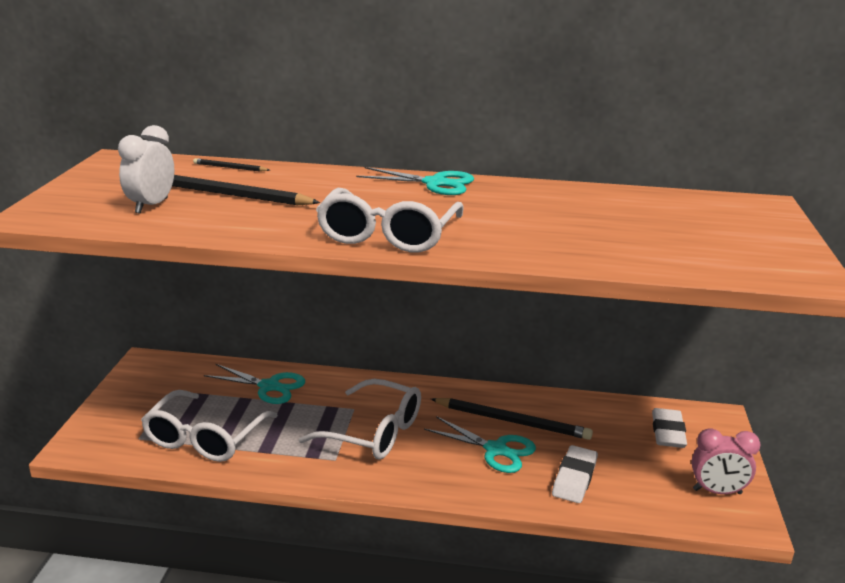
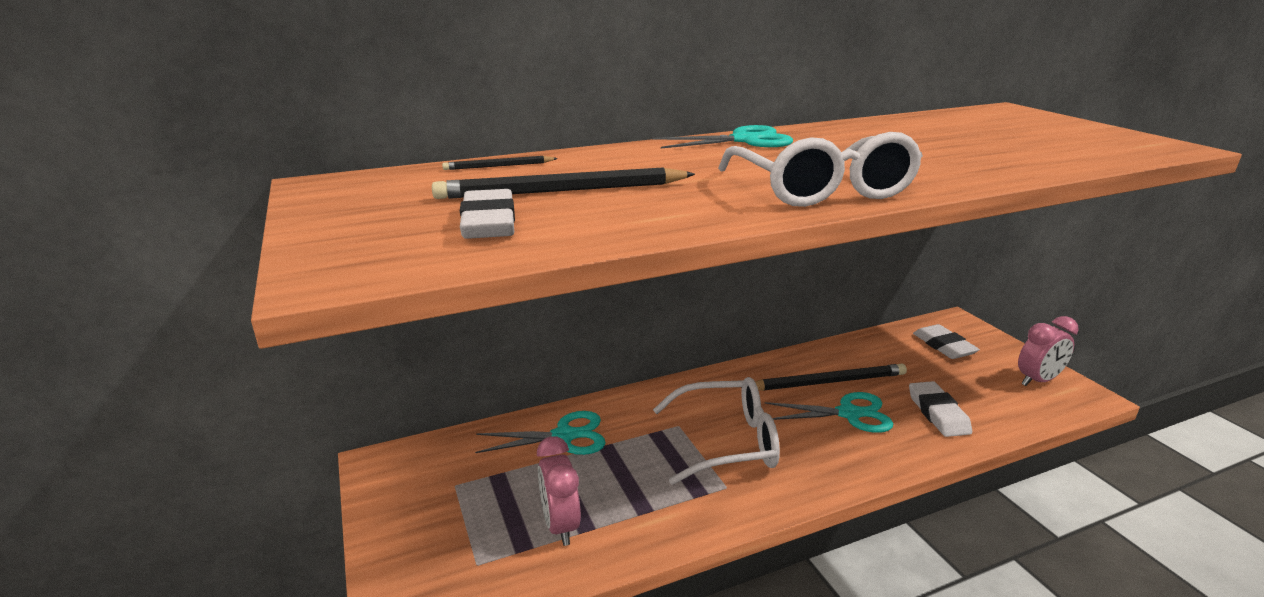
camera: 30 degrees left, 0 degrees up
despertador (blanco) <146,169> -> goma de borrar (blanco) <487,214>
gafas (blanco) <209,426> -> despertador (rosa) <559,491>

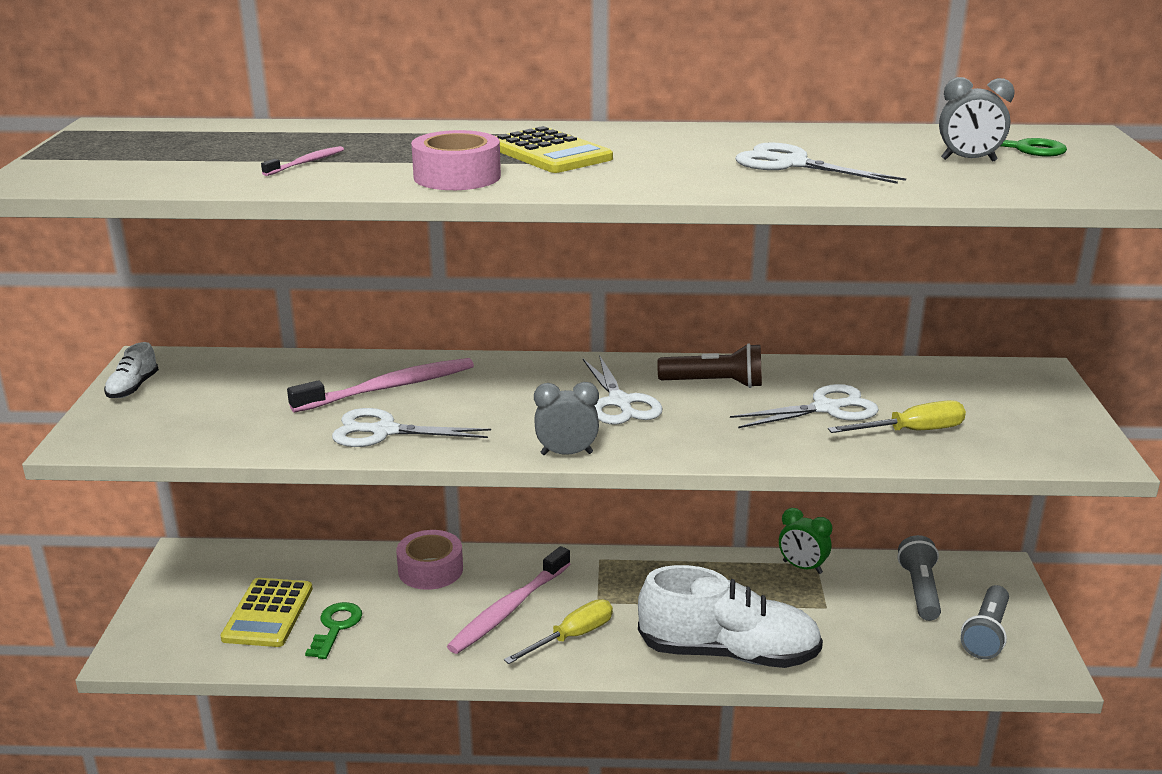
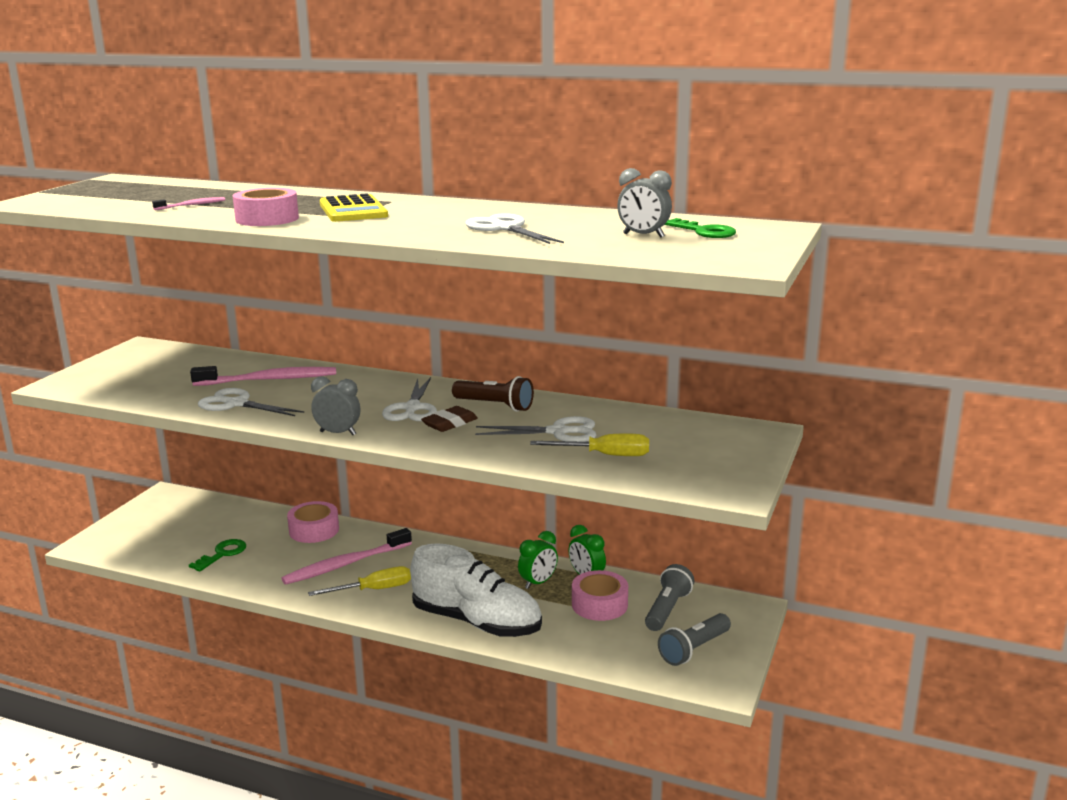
camera: 20 degrees right, 5 degrees down
zapato (blanco) <131,370> -> none
calculadora (amarillo) <266,612> -> none
none -> goma de borrar (marrón) <449,419>
none -> despertador (verde) <538,560>
none -> cinta adhesiva (rosa) <600,595>

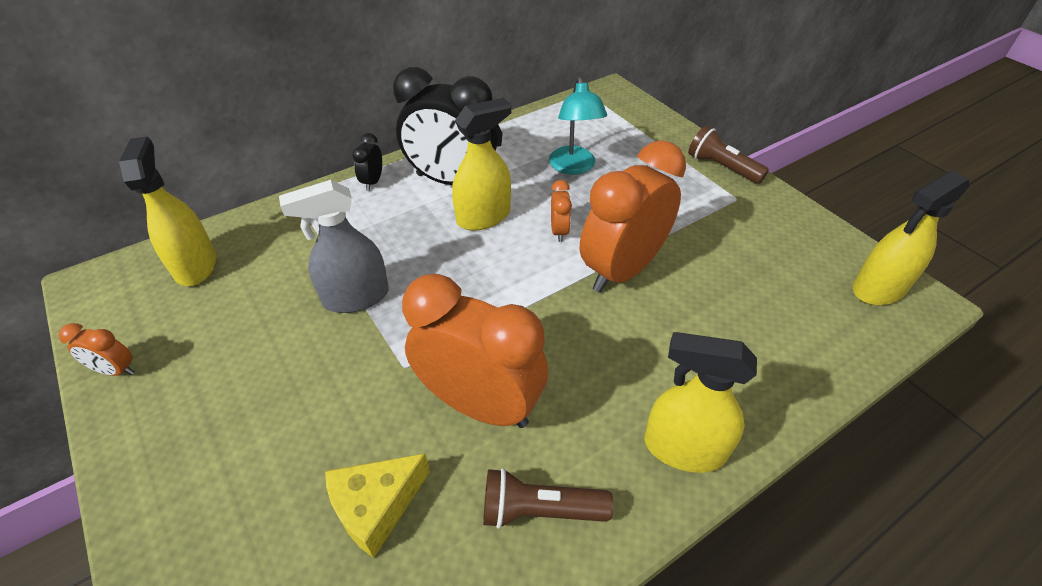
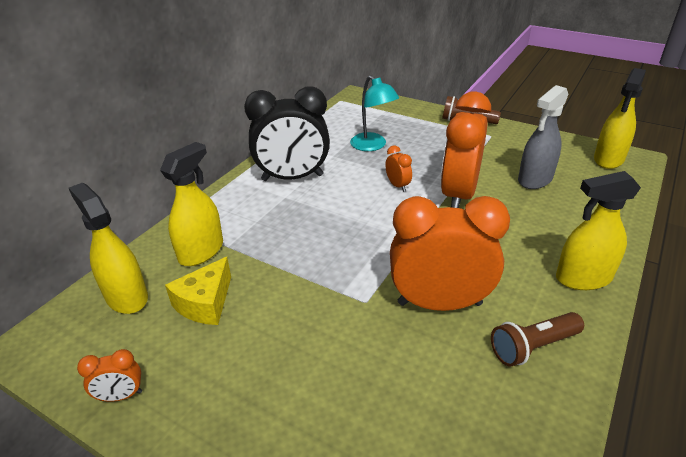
camera: 25 degrees left, 10 degrees down
despertador (negro) <367,162> -> none
pulverizador (gris) <334,246> -> pulverizador (gris) <543,137>, move
queso (amarillo) <377,505> -> queso (amarillo) <198,291>, move
pulverizador (amarillo) <481,164> -> pulverizador (amarillo) <191,204>, move

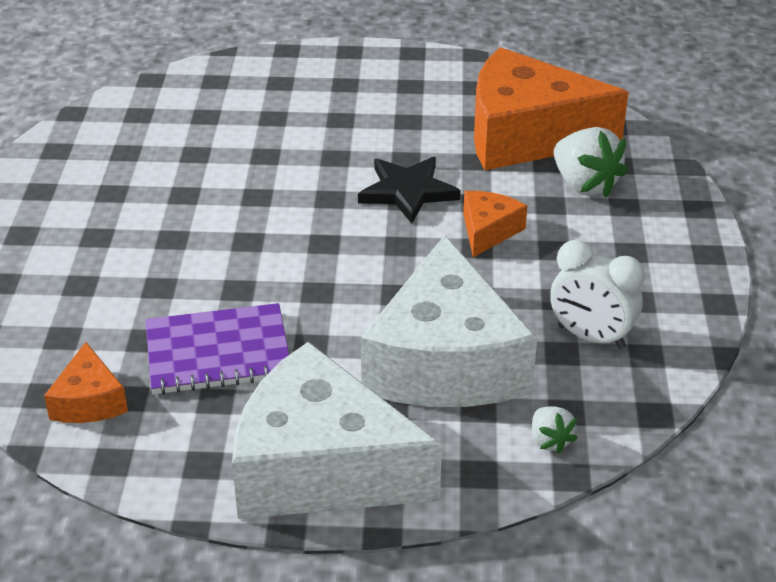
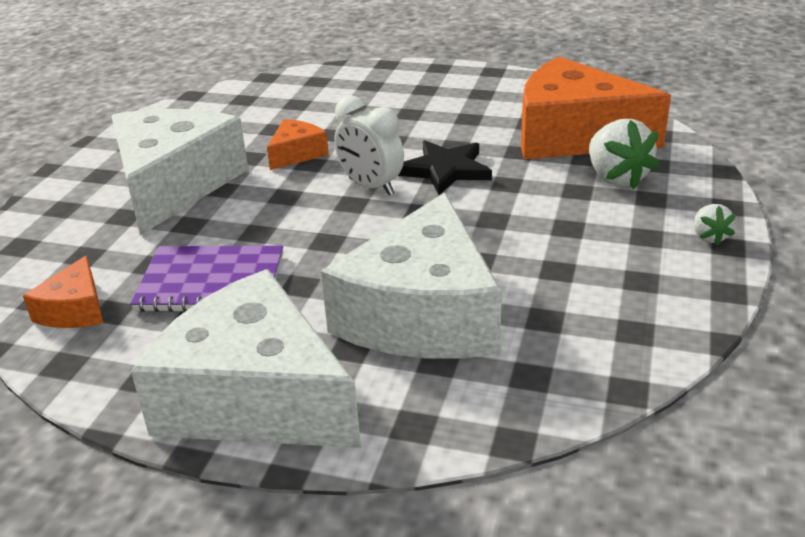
camera: 15 degrees right, 5 degrees down
none -> queso (blanco) <179,172>
queso (naranja) <495,224> -> queso (naranja) <298,144>, move
fresa (blanco) <555,430> -> fresa (blanco) <715,225>, move
despertador (blanco) <597,294> -> despertador (blanco) <369,145>, move

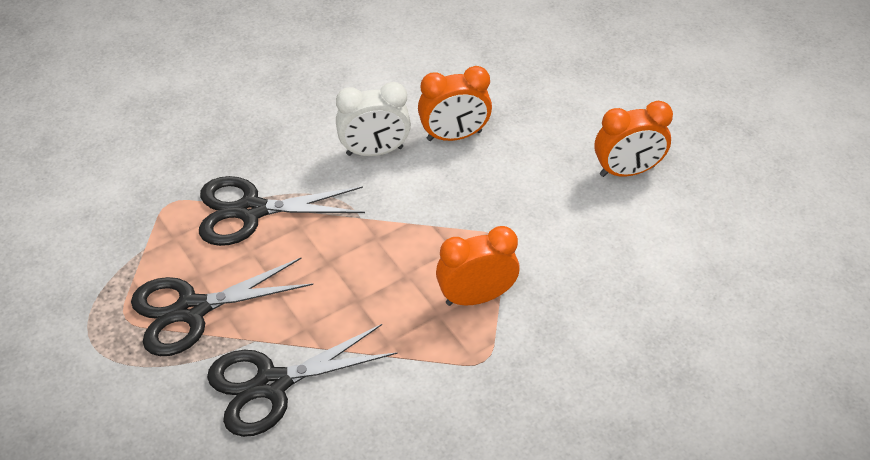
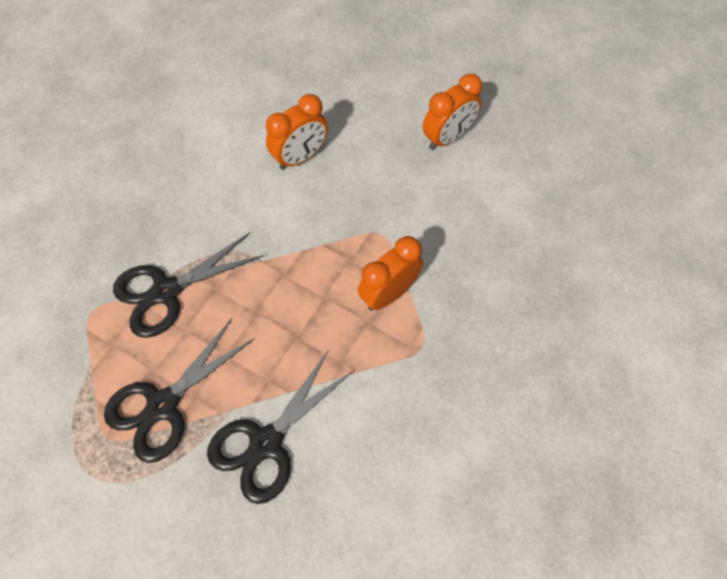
camera: 25 degrees left, 15 degrees up
despertador (blanco) <373,119> -> none

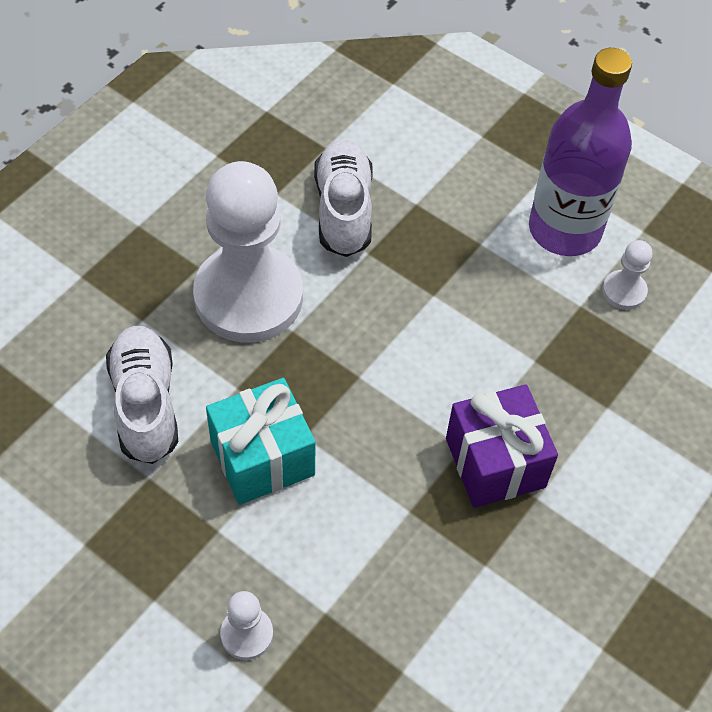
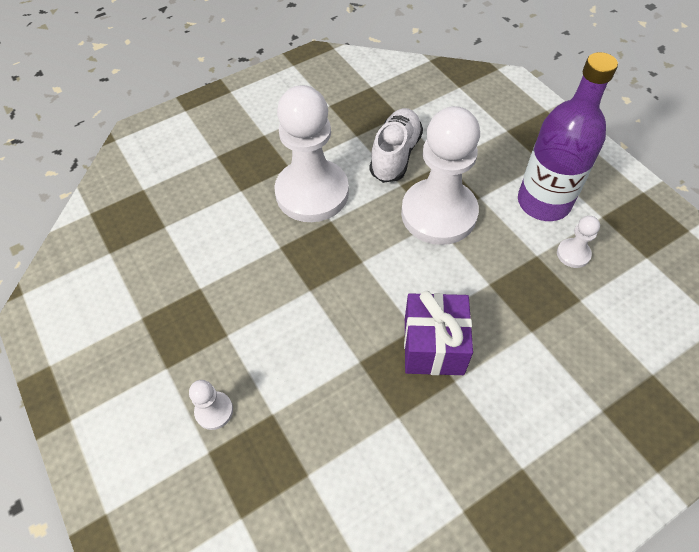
camera: 25 degrees right, 0 degrees up
zapato (blanco) <142,395> -> none
regalo (turquesa) <261,441> -> none
none -> peón (blanco) <440,175>

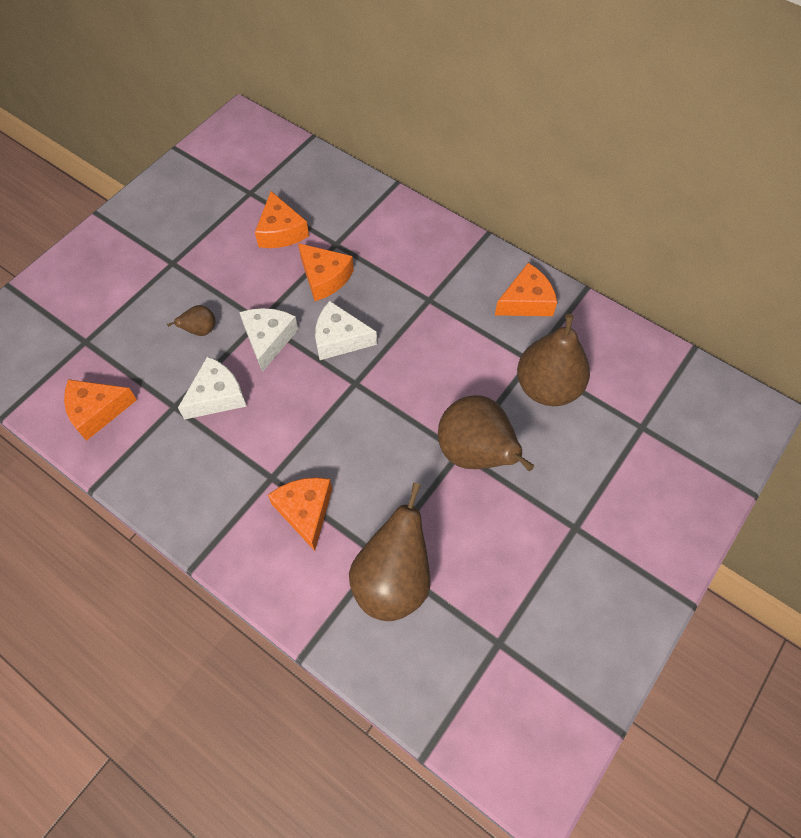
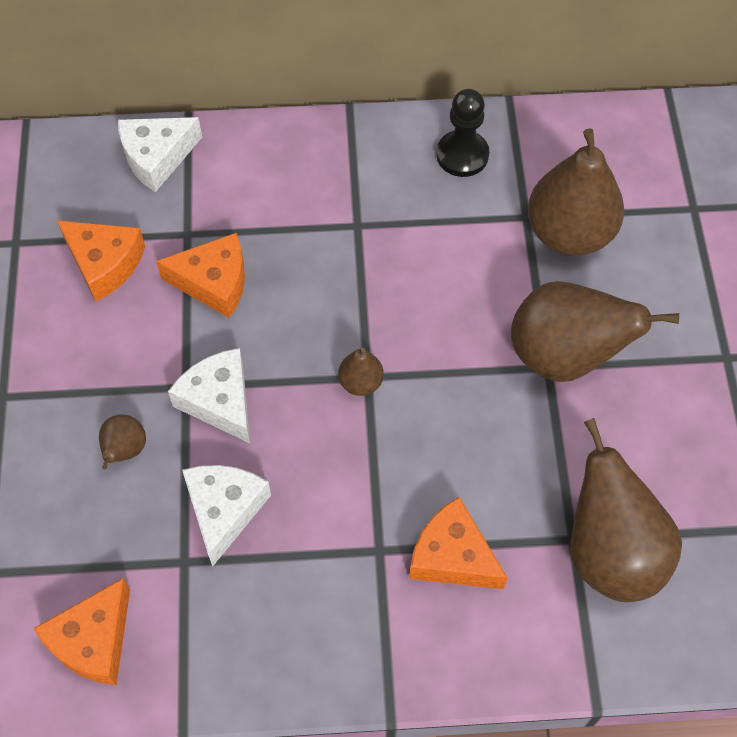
camera: 40 degrees left, 0 degrees up
none -> pera (marrón) <361,372>
queso (blanco) <346,330> -> queso (blanco) <160,154>, move
queso (naranja) <526,289> -> peón (negro) <462,133>

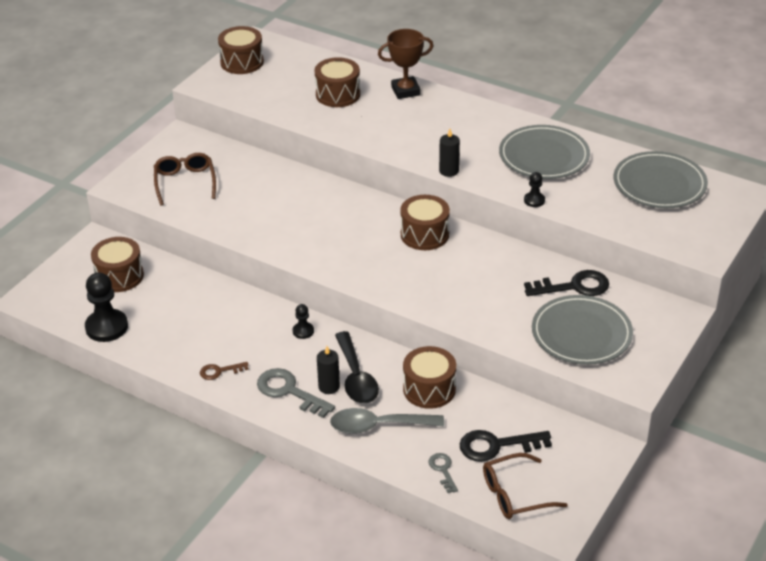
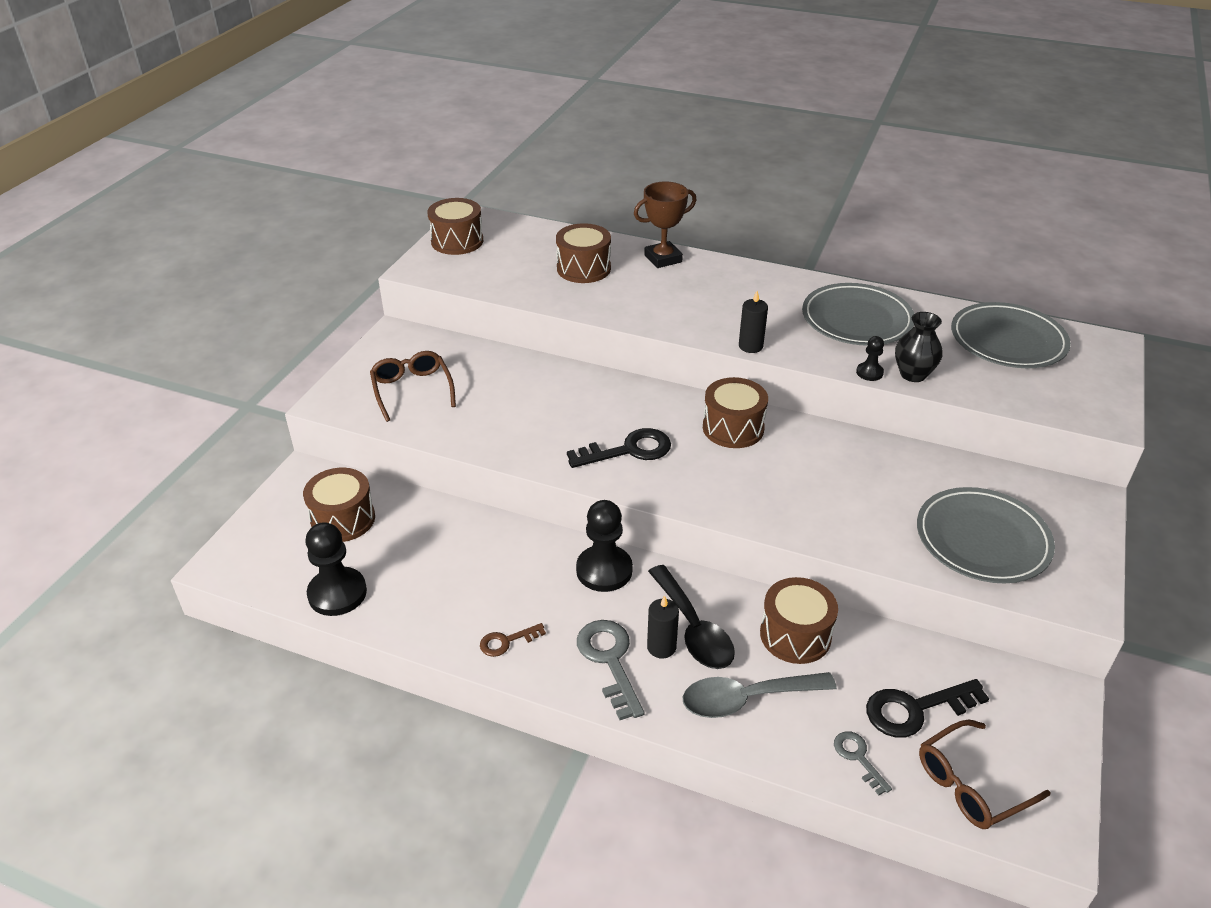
camera: 10 degrees left, 0 degrees up
none -> florero (negro) <919,347>
llave (negro) <566,283> -> llave (negro) <619,448>, move
llave (gris) <296,393> -> llave (gris) <611,670>, 45 degrees clockwise
peón (negro) <303,321> -> peón (negro) <604,546>, x1.98

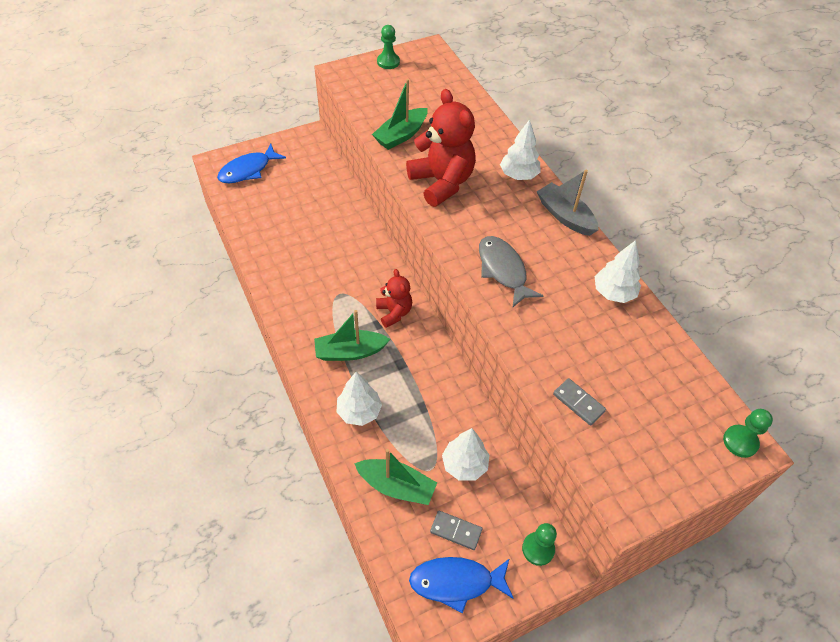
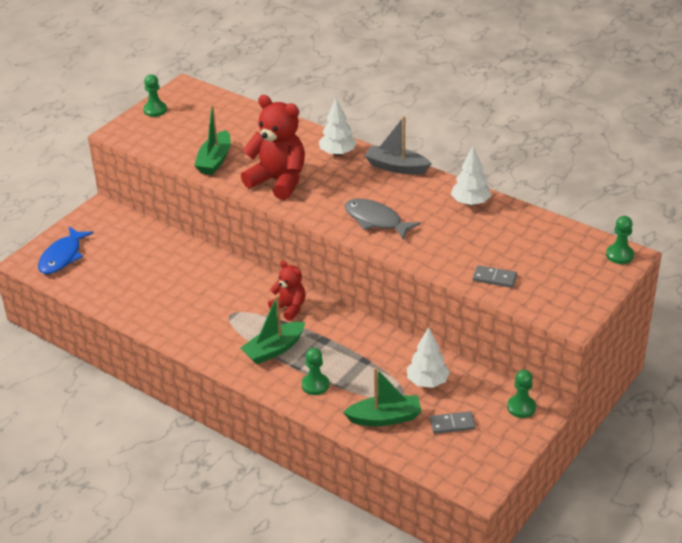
camera: 25 degrees left, 15 degrees down
pez (azul) <461,585> -> none
árbol (blanco) <359,399> -> peón (verde) <315,371>

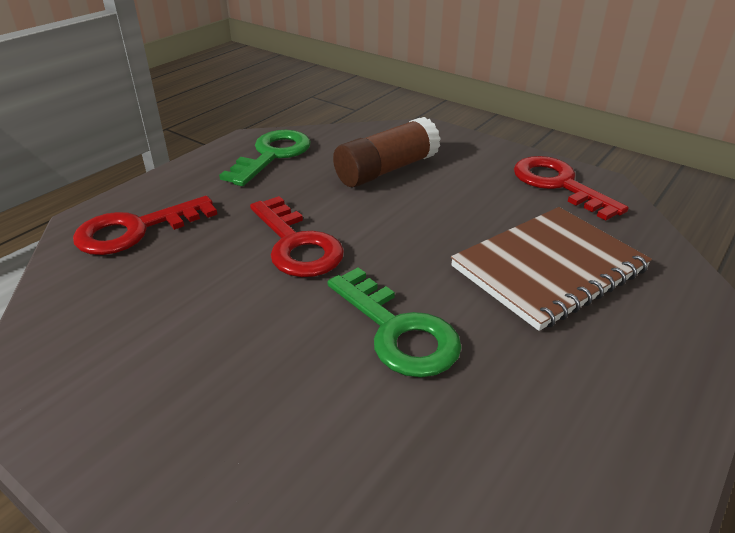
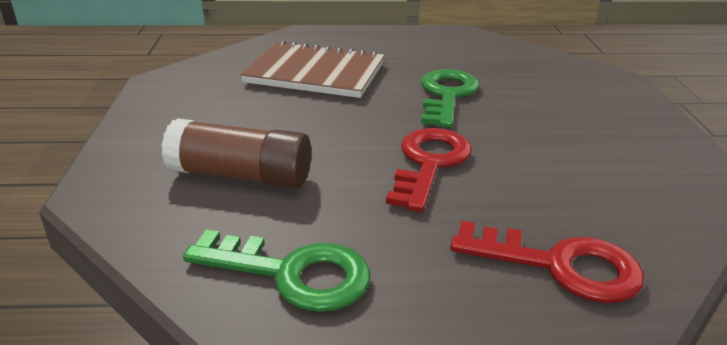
camera: 130 degrees left, 5 degrees down
llave (rojo) <571,188> -> none
llave (verde) <265,158> -> llave (verde) <277,270>, 150 degrees counterclockwise

